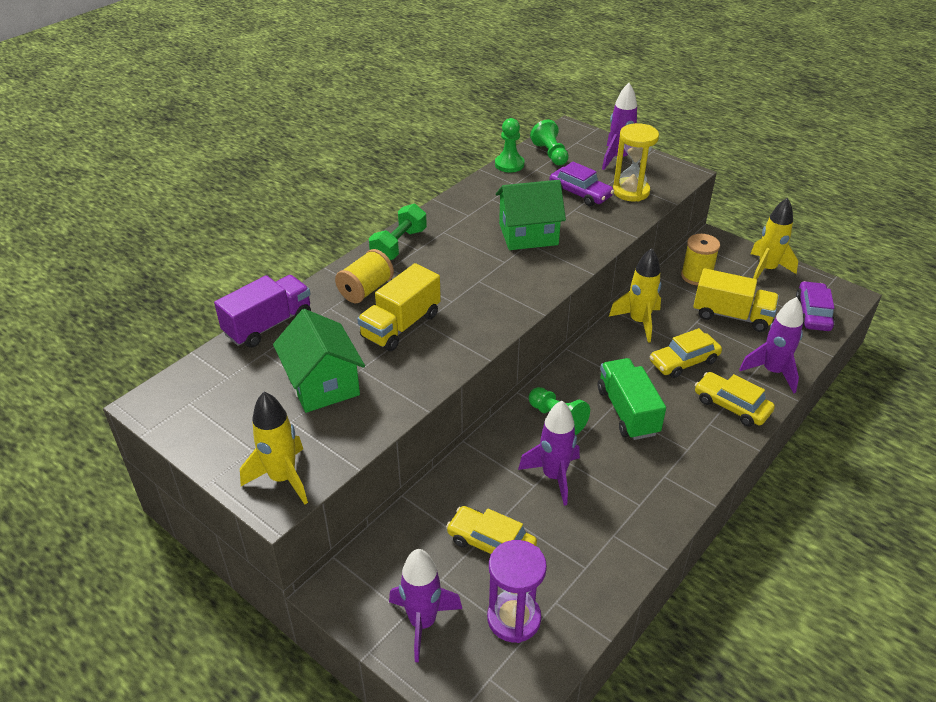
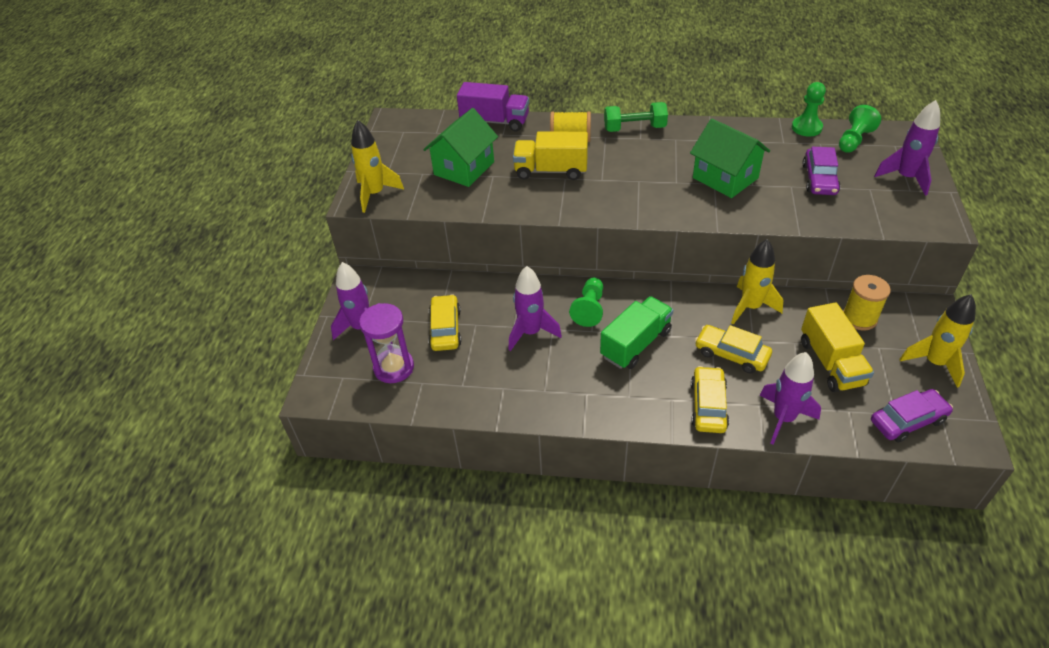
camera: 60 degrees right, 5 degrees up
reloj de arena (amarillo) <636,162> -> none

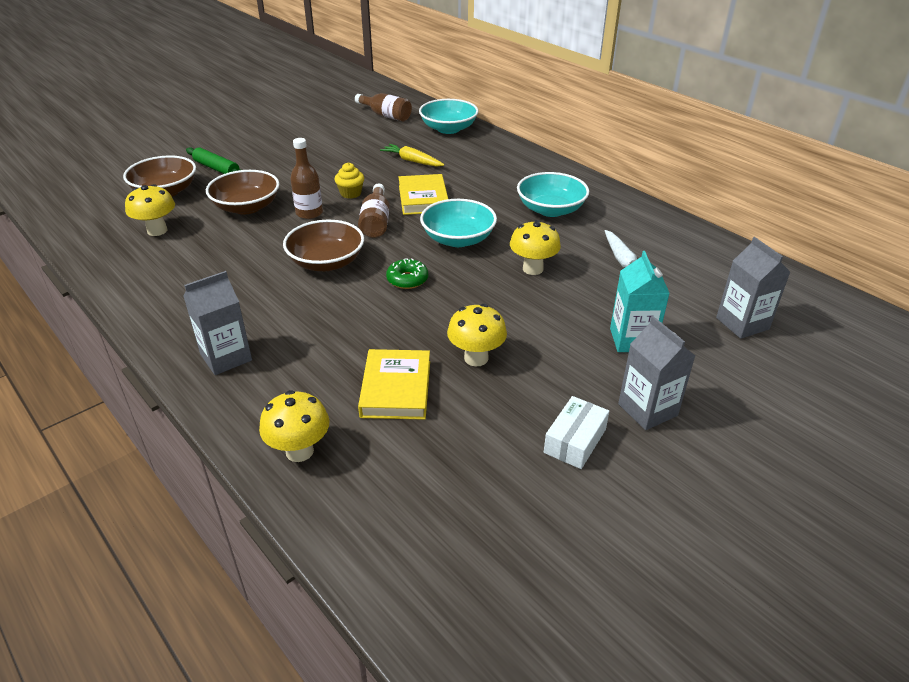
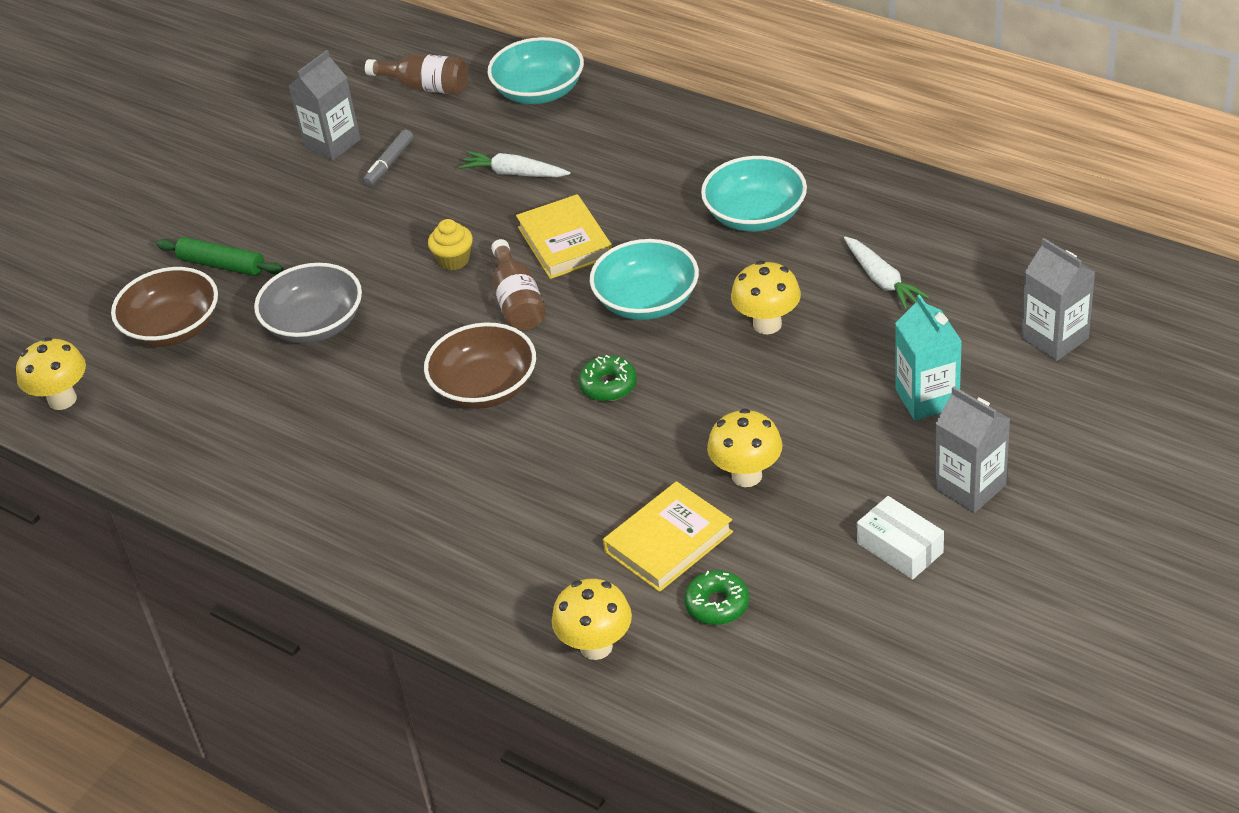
camera: 10 degrees left, 5 degrees up
botella (marrón) <306,178> -> none
none -> rotulador (gris) <388,158>
none -> rosquilla (verde) <716,597>
seta (amarillo) <150,210> -> seta (amarillo) <51,373>, move
cartón de leche (gris) <217,323> -> cartón de leche (gris) <324,105>, move
cuenco (marrón) <242,192> -> cuenco (gris) <308,303>
zanahoria (amarillo) <412,155> -> zanahoria (blanco) <514,164>
libro (amarillo) <394,384> -> libro (amarillo) <668,536>, 60 degrees clockwise
caja (blanco) <576,432> -> caja (blanco) <900,538>, 60 degrees counterclockwise

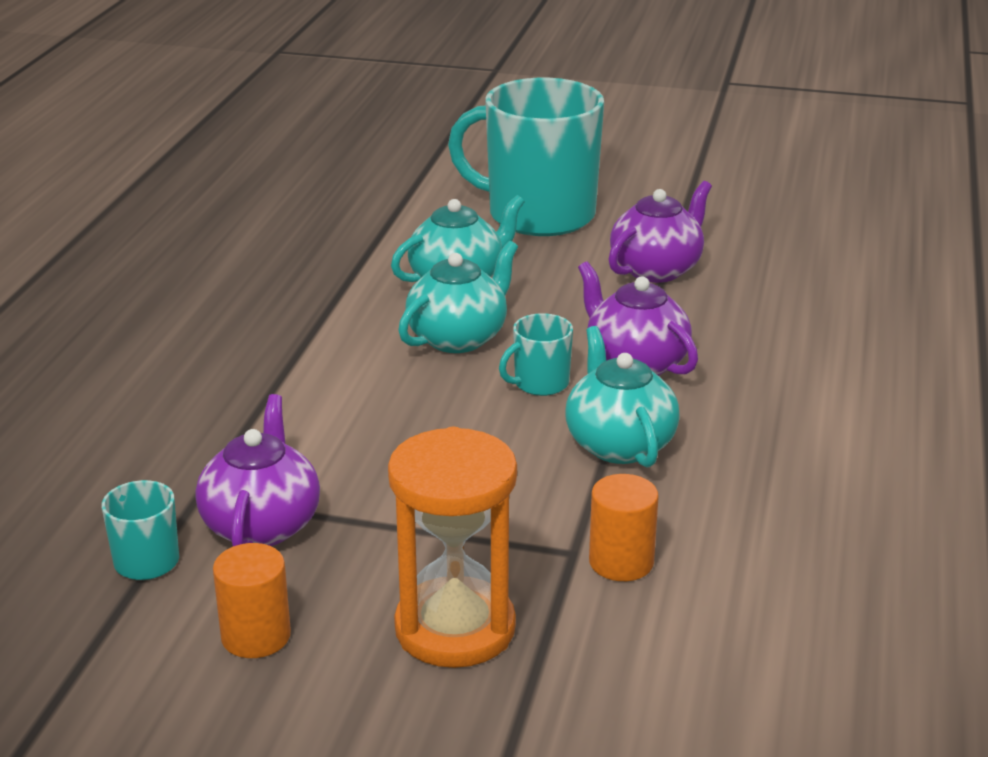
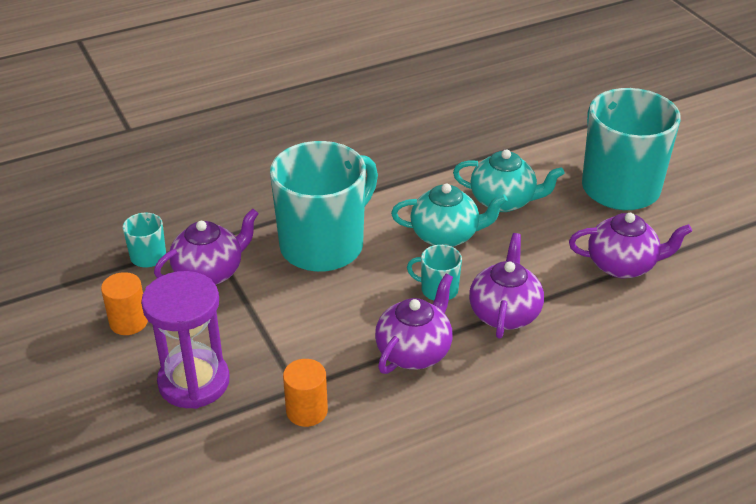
camera: 50 degrees right, 10 degrees up
none -> taza (turquesa) <324,206>
reloj de arena (naranja) <452,547> -> reloj de arena (morado) <185,340>
tetera (turquesa) <622,396> -> tetera (morado) <414,324>

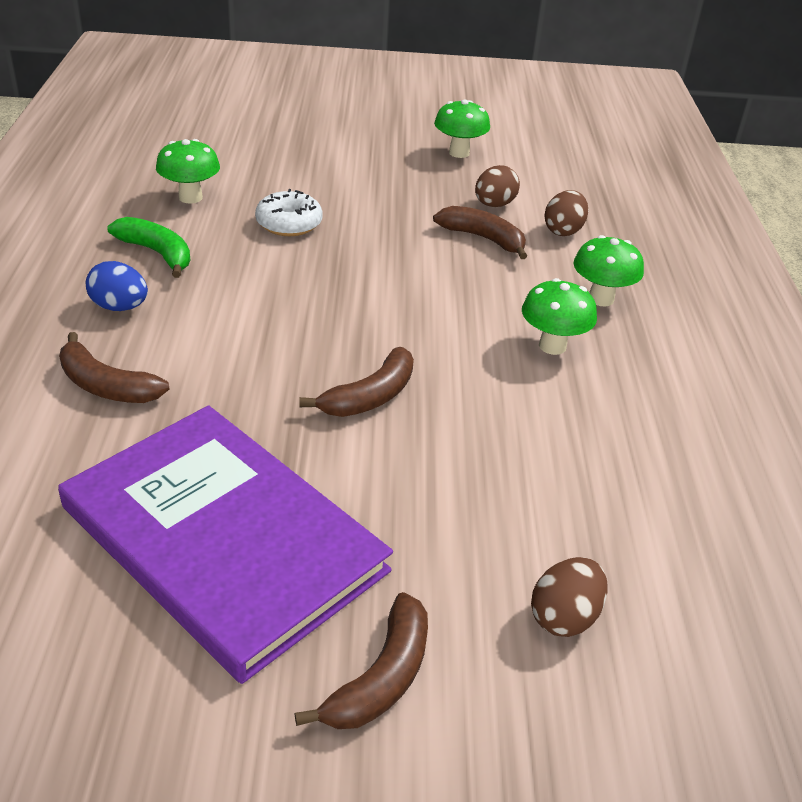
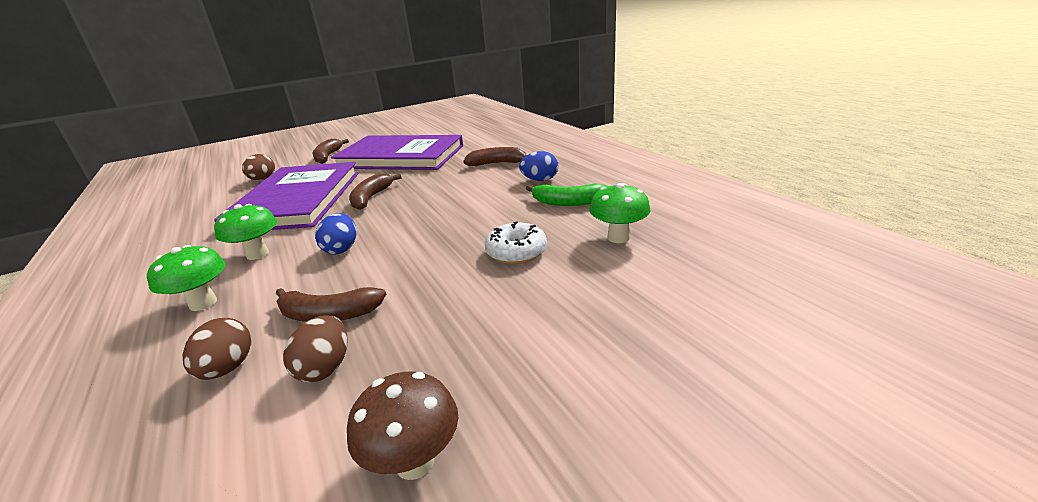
camera: 155 degrees right, 10 degrees down
none -> libro (morado) <286,196>
none -> huevo (azul) <335,234>
seta (verde) <462,128> -> seta (marrón) <402,425>

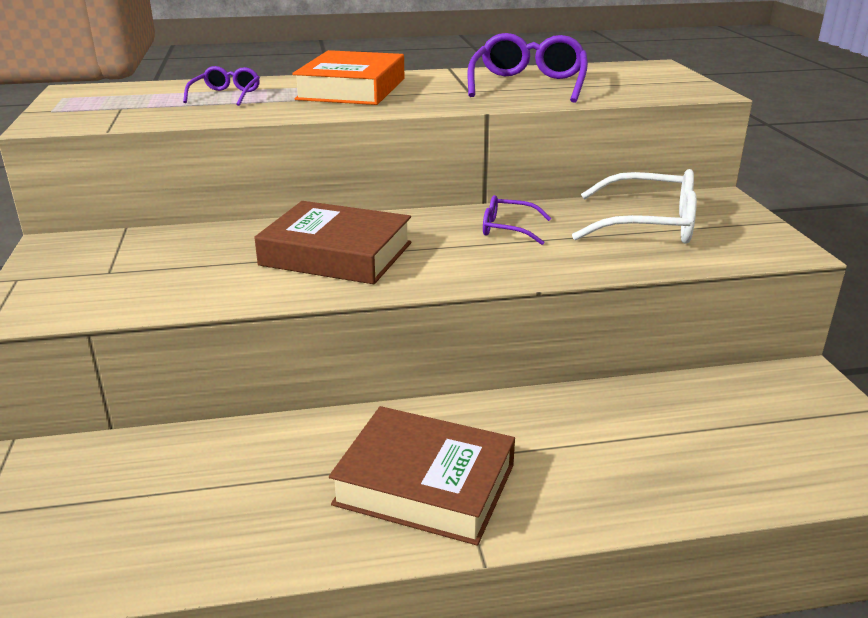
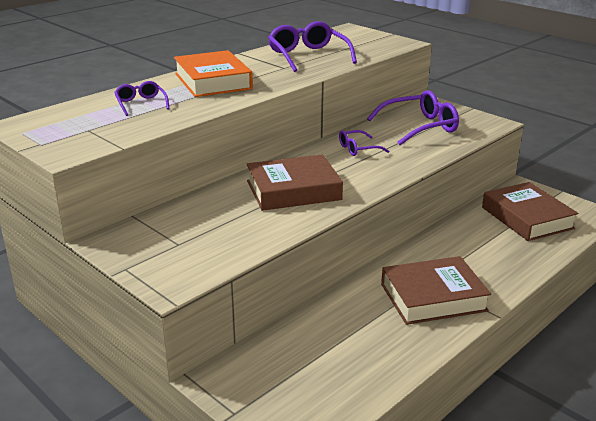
camera: 35 degrees left, 0 degrees up
none -> libro (marrón) <530,211>
gafas (blanco) <634,206> -> gafas (morado) <413,117>

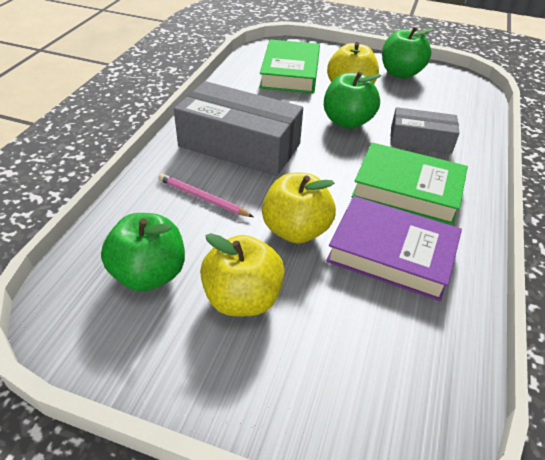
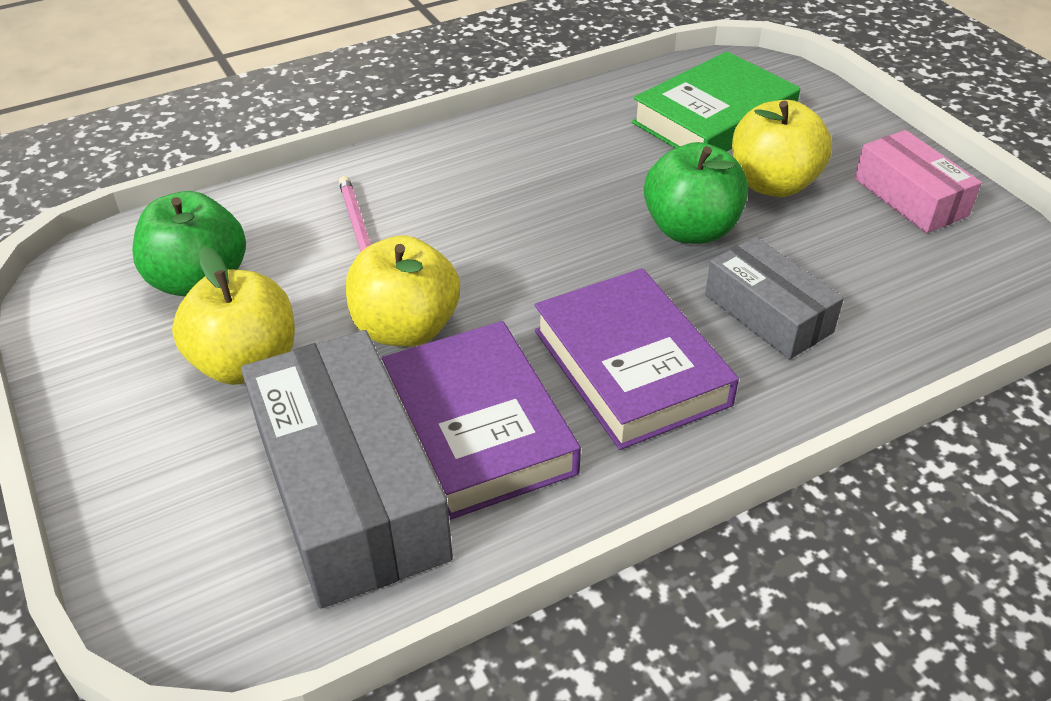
camera: 45 degrees right, 0 degrees up
caja (gris) <238,128> -> caja (gris) <347,469>, move
manzana (verde) <408,53> -> caja (rosa) <918,181>
libro (verde) <410,183> -> libro (morado) <637,359>

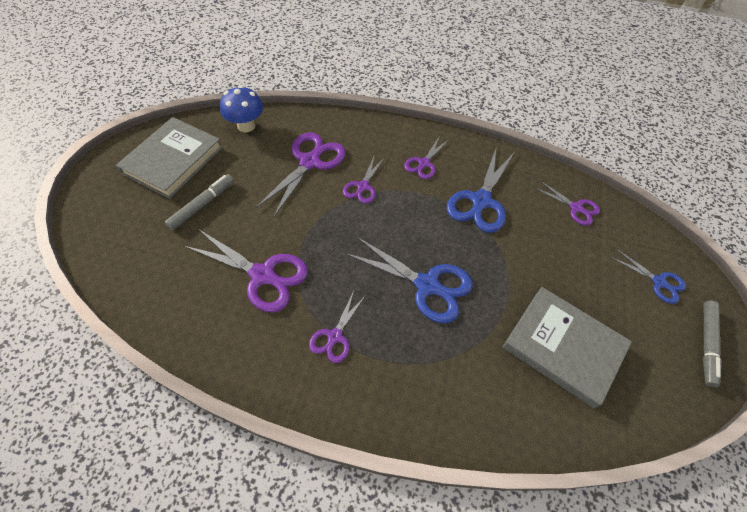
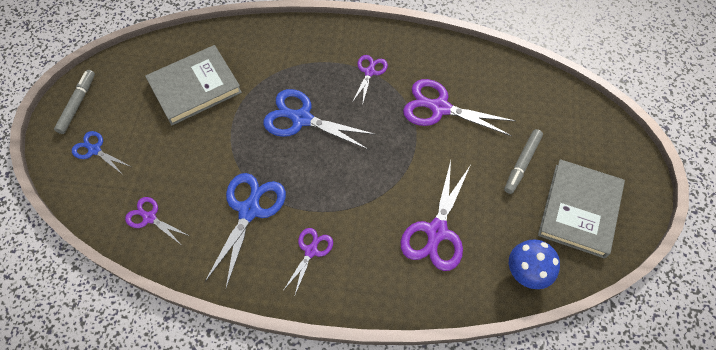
camera: 175 degrees right, 5 degrees up
tijeras (morado) <364,180> -> none
libro (gris) <567,347> -> libro (gris) <193,85>, 60 degrees counterclockwise

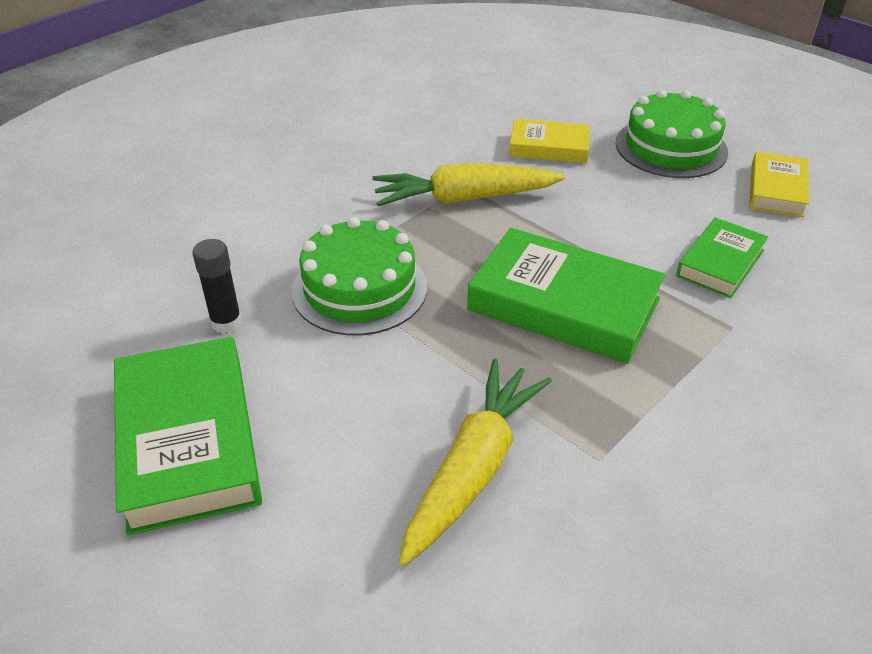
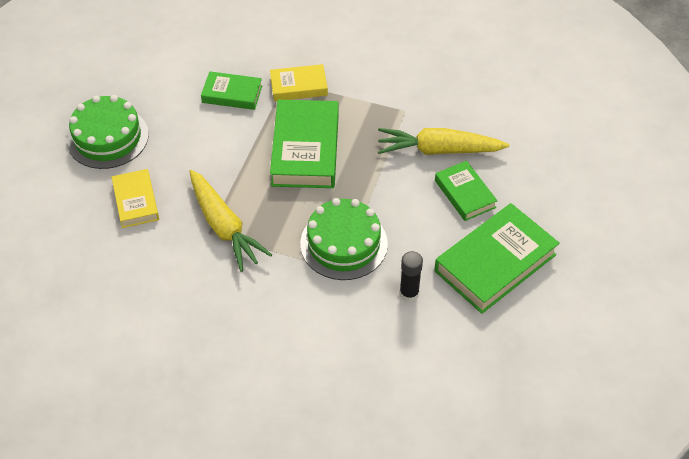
camera: 115 degrees left, 10 degrees up
none -> libro (verde) <466,191>
libro (amarillo) <779,184> -> libro (amarillo) <299,82>, move

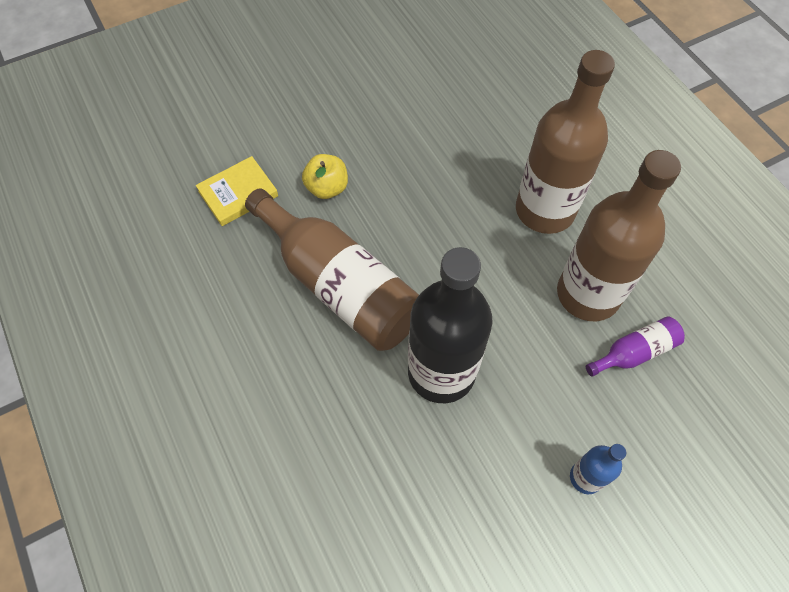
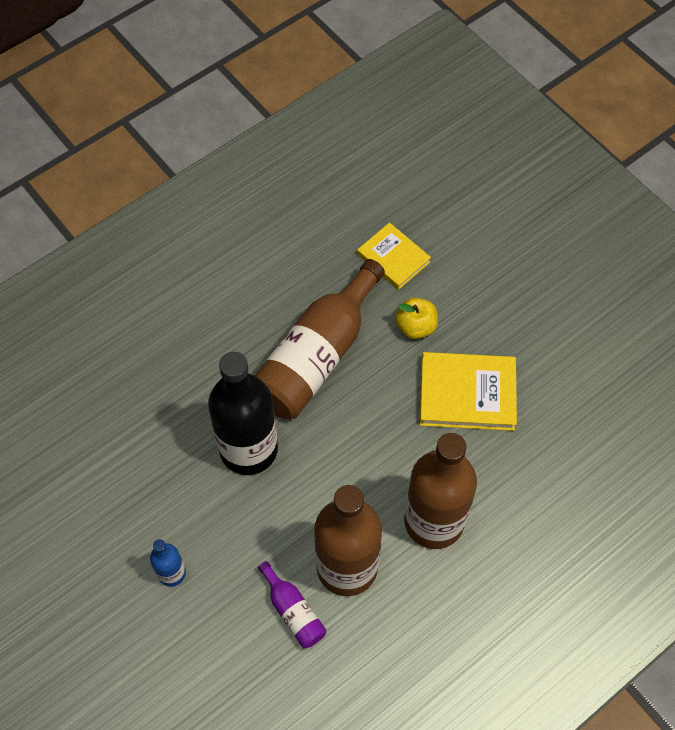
camera: 80 degrees right, 0 degrees up
none -> libro (amarillo) <468,391>

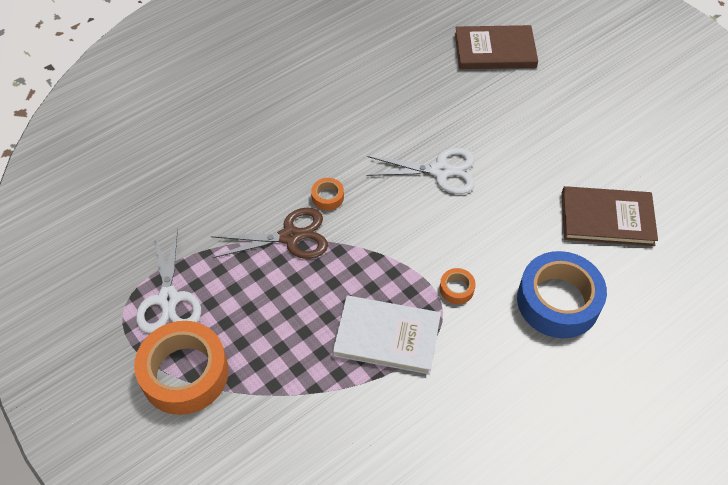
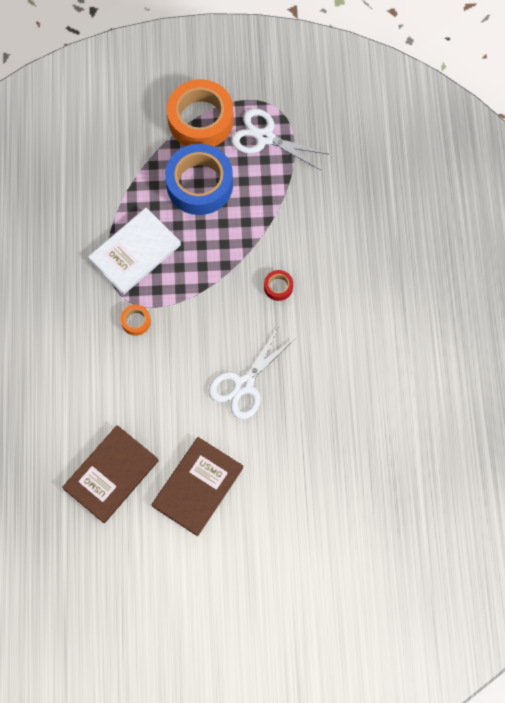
camera: 125 degrees right, 15 degrees up
tijeras (marrón) <269,233> -> none
libro (marrón) <496,47> -> libro (marrón) <197,486>, move
cinta adhesiva (azul) <562,294> -> cinta adhesiva (azul) <199,179>, move
cinta adhesiva (naranja) <327,194> -> cinta adhesiva (rojo) <278,285>

